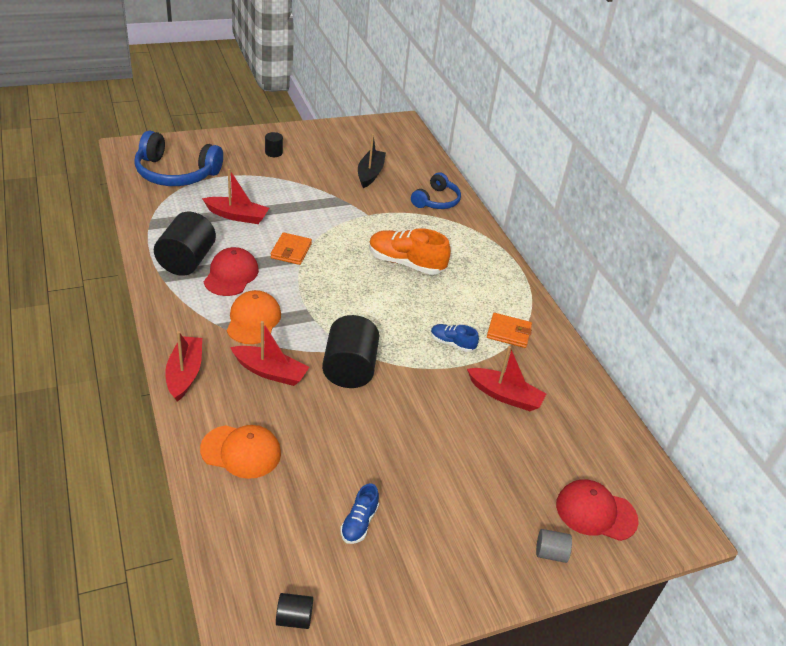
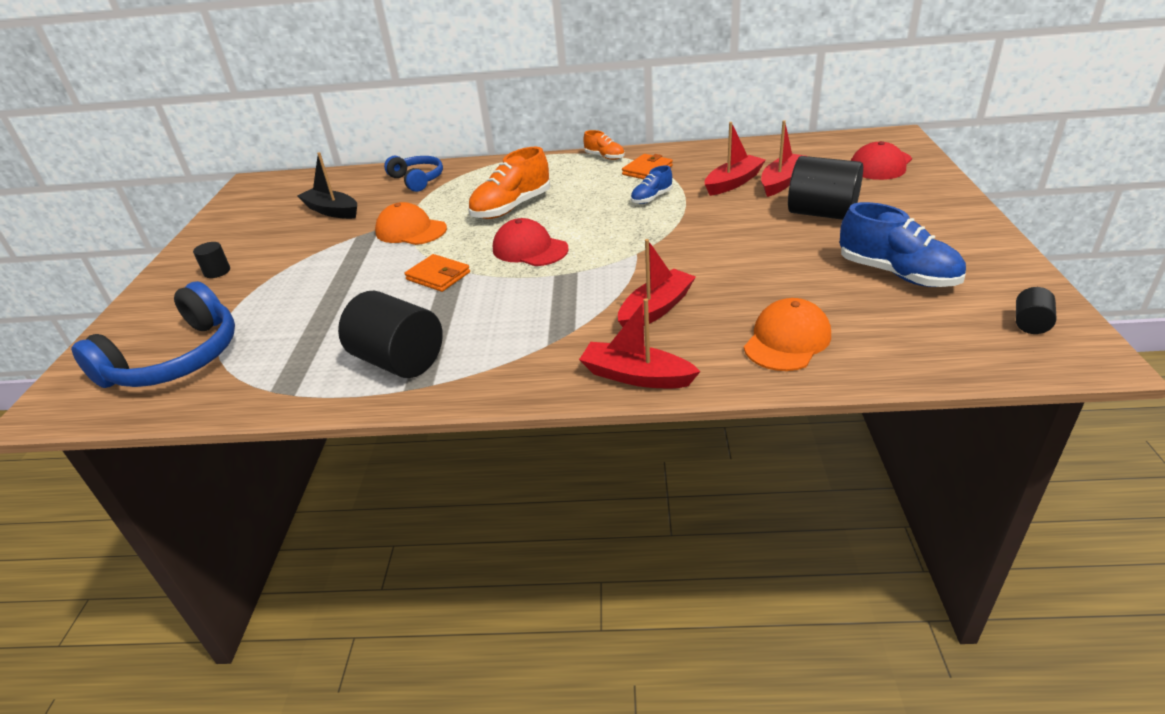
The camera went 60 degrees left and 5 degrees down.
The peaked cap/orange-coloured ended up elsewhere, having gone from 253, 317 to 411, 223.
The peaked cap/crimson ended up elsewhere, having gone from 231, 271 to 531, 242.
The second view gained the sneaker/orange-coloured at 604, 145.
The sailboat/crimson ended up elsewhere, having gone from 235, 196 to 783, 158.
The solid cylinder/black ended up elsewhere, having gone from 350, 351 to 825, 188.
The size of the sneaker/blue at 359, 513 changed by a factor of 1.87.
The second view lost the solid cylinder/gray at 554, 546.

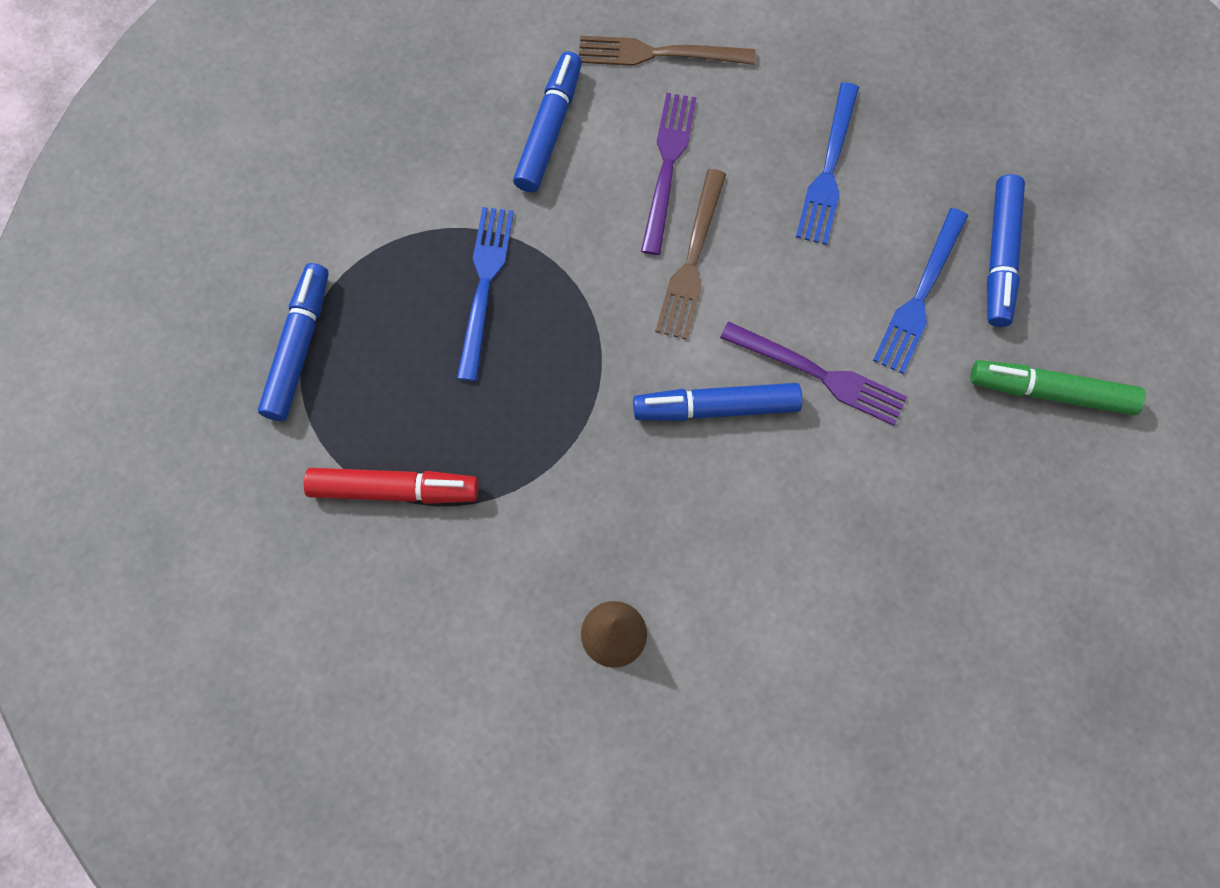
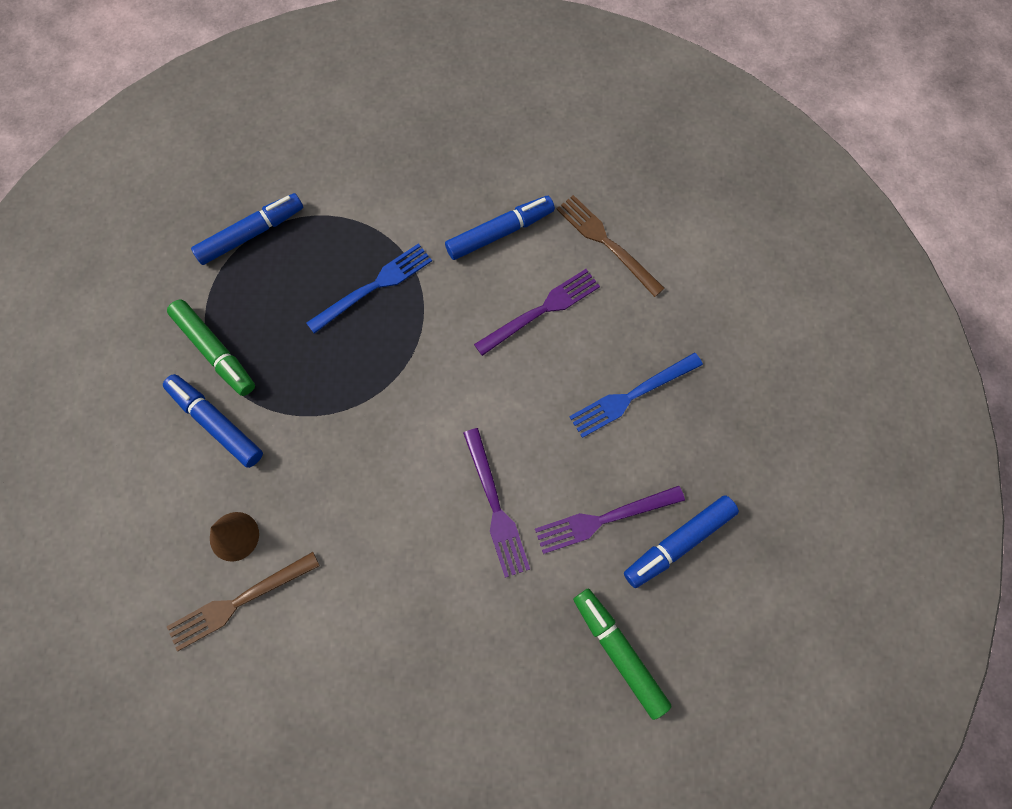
The camera went 45 degrees right and 0 degrees up.
The felt pen/blue ended up elsewhere, having gone from 717, 402 to 213, 421.
The dinner fork/russet ended up elsewhere, having gone from 690, 254 to 243, 601.
What was the felt pen/crimson at 391, 486 turned into the felt pen/leaf-green at 211, 348.
What was the dinner fork/blue at 920, 291 turned into the dinner fork/violet at 610, 520.

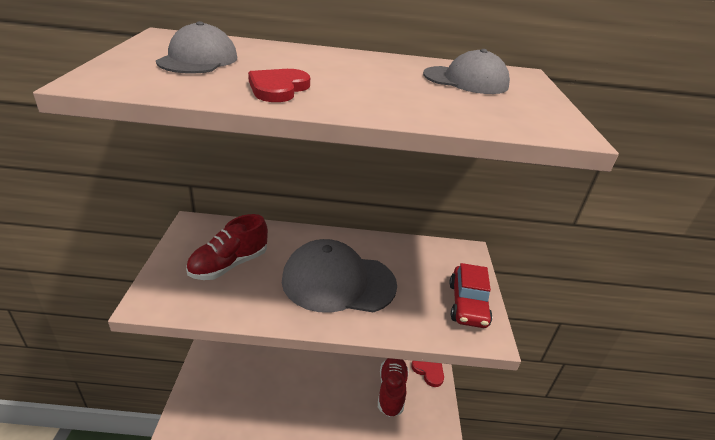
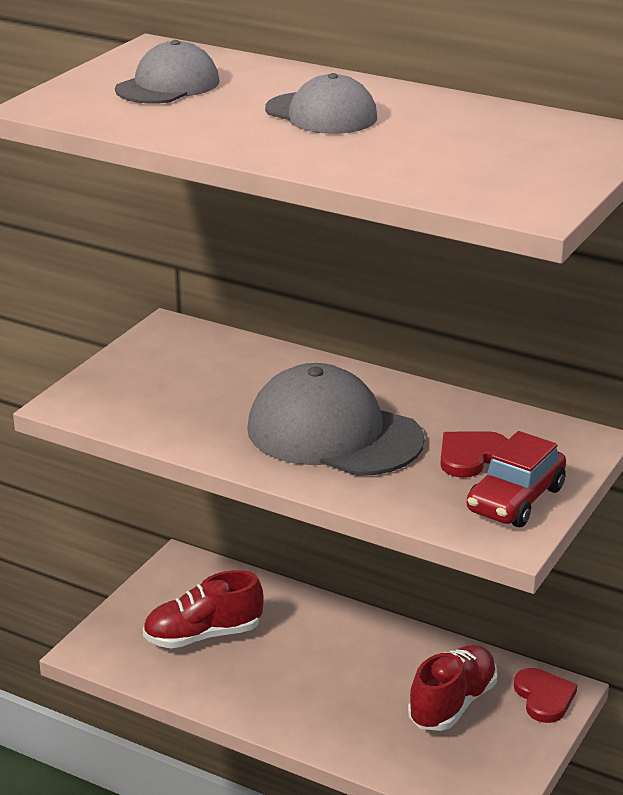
The camera went 30 degrees right and 5 degrees down.
The sneaker/crimson ended up elsewhere, having gone from 227, 247 to 203, 609.
The peaked cap/gray ended up elsewhere, having gone from 466, 71 to 321, 103.
The love heart/crimson ended up elsewhere, having gone from 279, 85 to 474, 454.

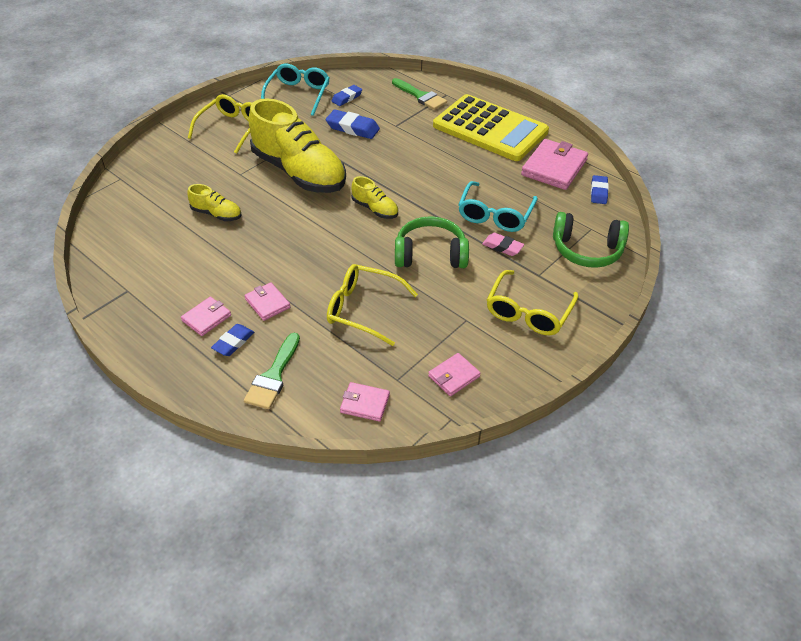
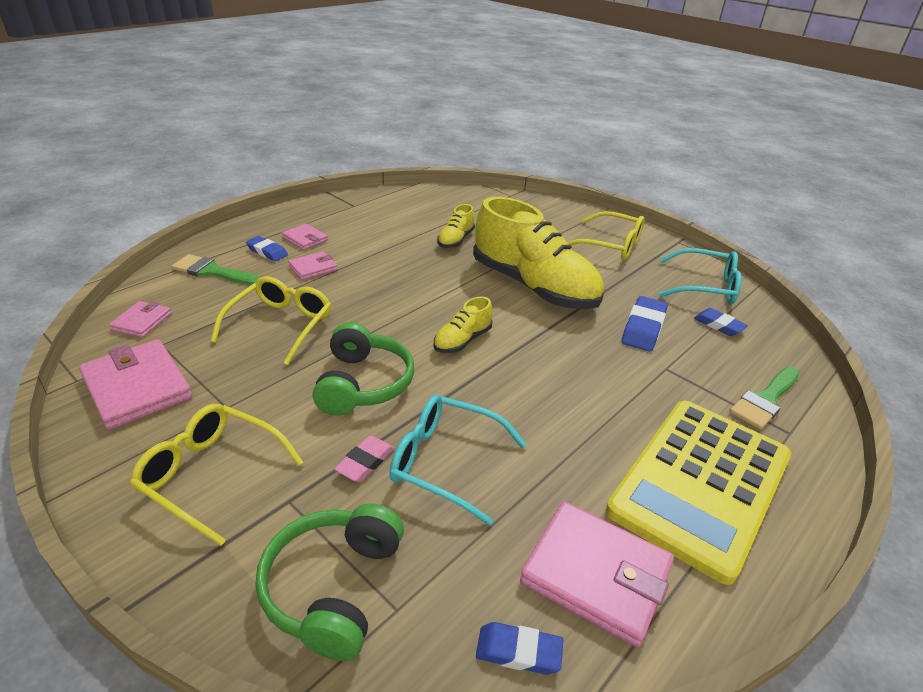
The camera went 90 degrees right and 10 degrees down.
The size of the billfold/rosy at 454, 374 changed by a factor of 1.86.
The sneaker/bright yellow at 297, 145 ended up facing another way, 90 degrees counterclockwise from before.

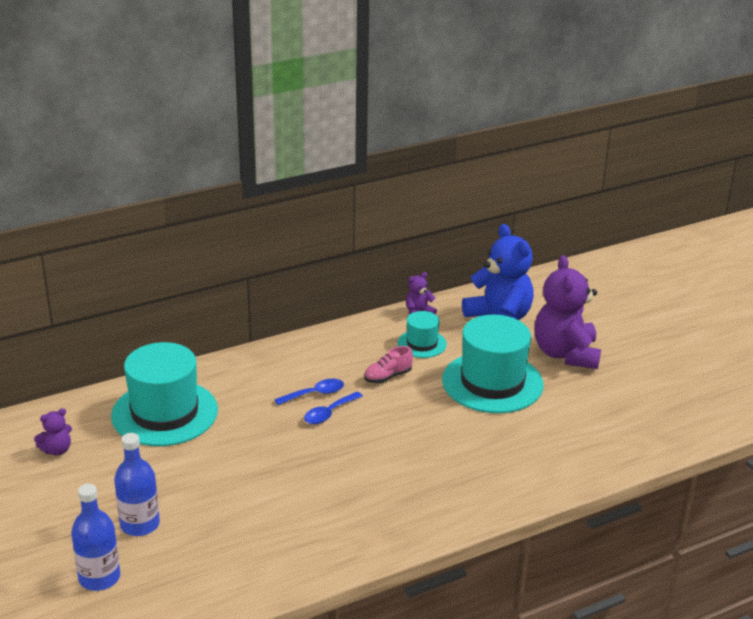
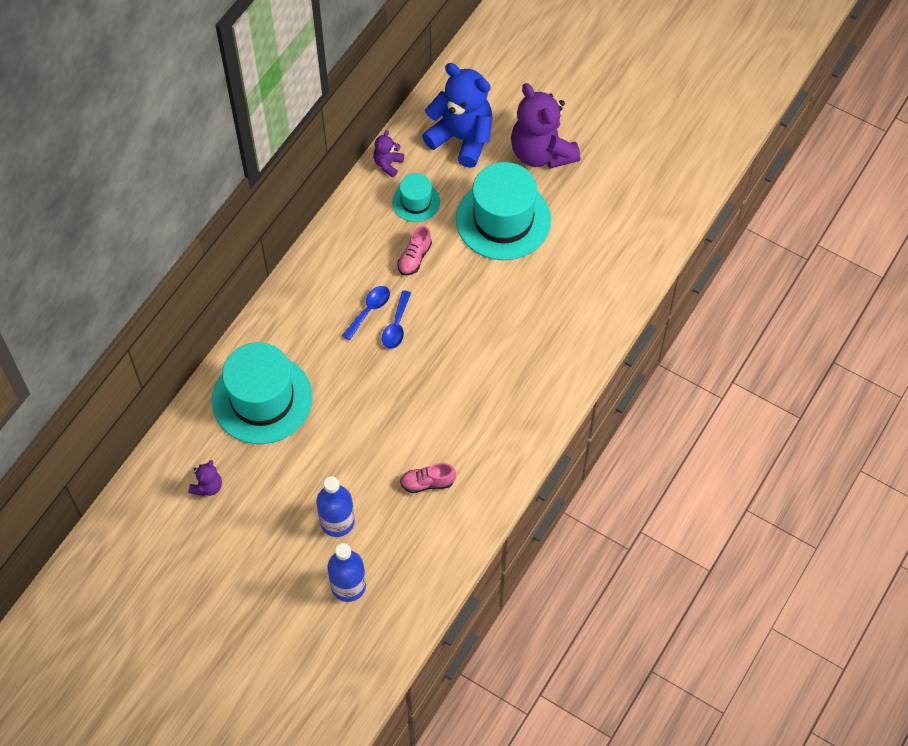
The camera went 30 degrees left and 30 degrees up.
The second view gained the sneaker/rosy at 428, 478.

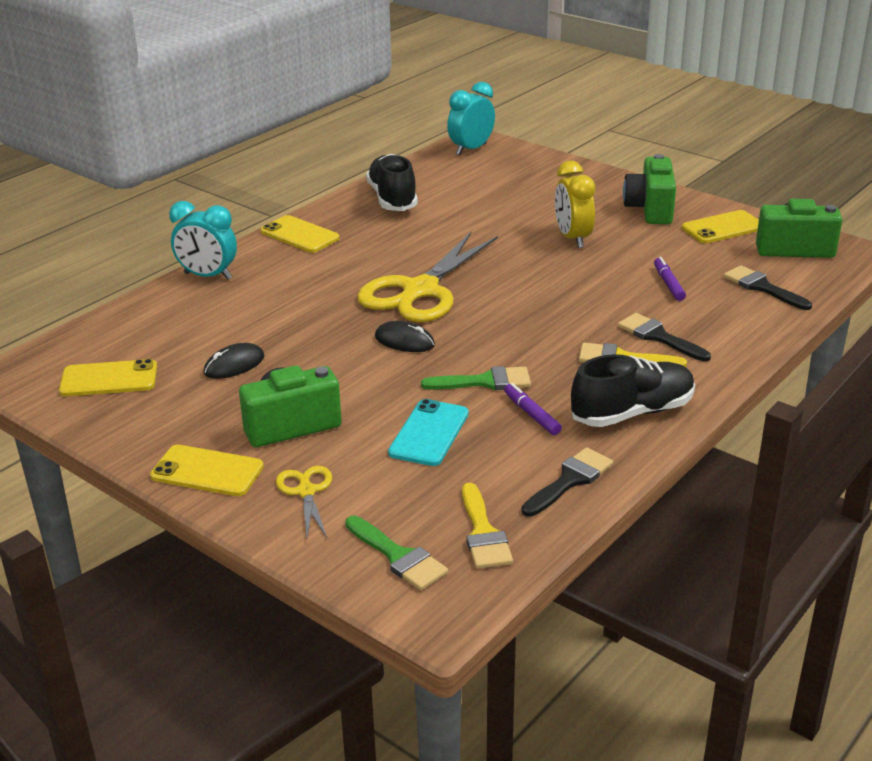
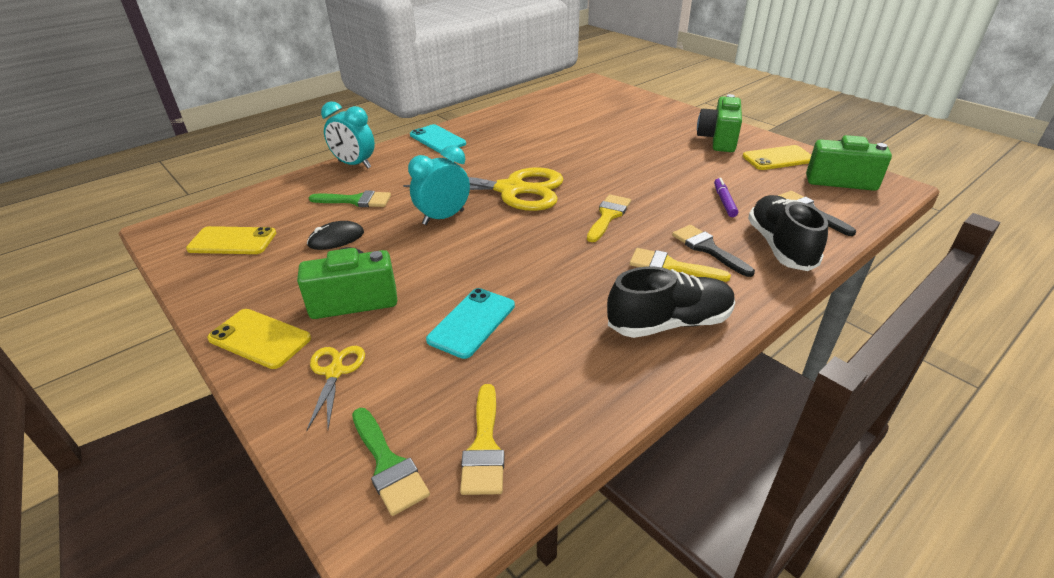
The camera went 10 degrees right and 5 degrees up.
The paint brush/leaf-green ended up elsewhere, having gone from 476, 378 to 350, 198.
The shears/bright yellow at 427, 277 ended up facing another way, 120 degrees counterclockwise from before.
The bedside clock/aqua ended up elsewhere, having gone from 471, 118 to 439, 185.
What was the smartphone/bright yellow at 300, 234 turned into the smartphone/aqua at 438, 138.
The second view gained the paint brush/bright yellow at 609, 218.
The sneaker/black ended up elsewhere, having gone from 392, 182 to 788, 233.
The second view lost the PC mouse/black at 405, 336.
The second view lost the felt pen/violet at 533, 409.
The second view lost the paint brush/black at 567, 482.
The second view lost the bedside clock/bright yellow at 575, 204.

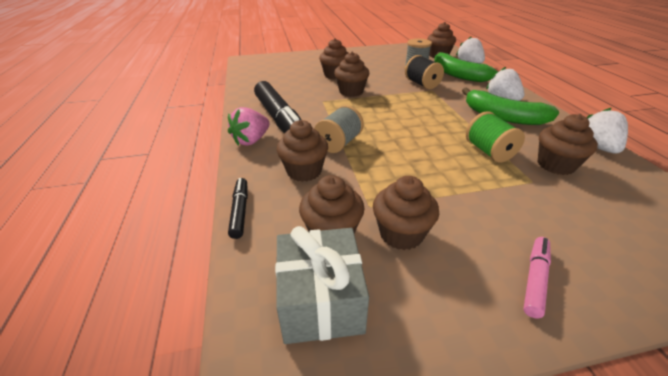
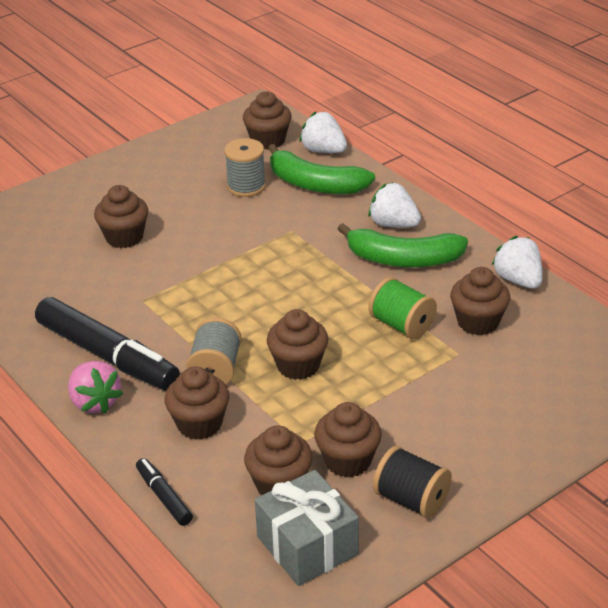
The camera went 25 degrees left and 0 degrees up.
The strawberry/rosy at 249, 126 ended up facing another way, 45 degrees counterclockwise from before.
The cupcake/russet ended up elsewhere, having gone from 351, 74 to 297, 344.
The spool/black ended up elsewhere, having gone from 424, 72 to 412, 482.
The second view lost the felt pen/rosy at 537, 278.

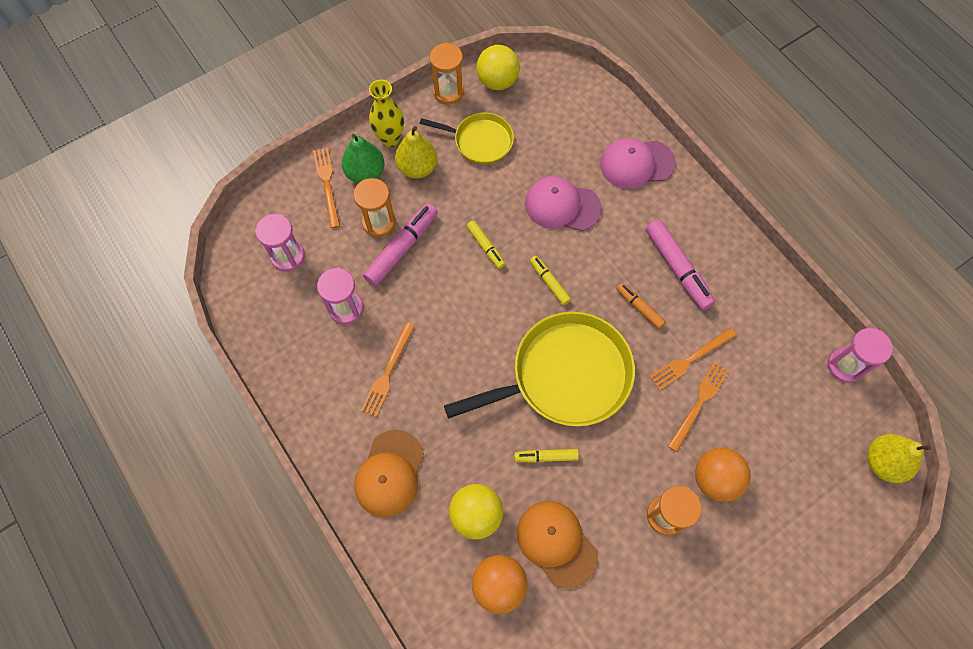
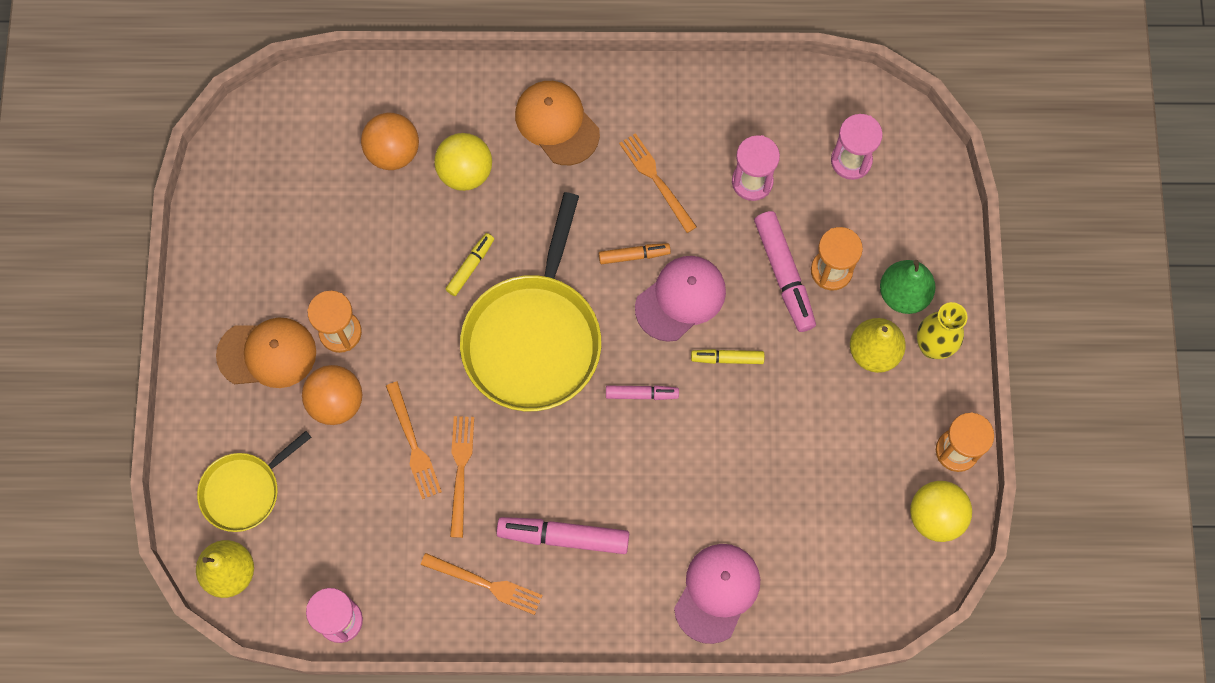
The camera went 125 degrees right and 5 degrees up.
The skillet/bright yellow ended up elsewhere, having gone from 466, 138 to 254, 481.
The peaked cap/orange-coloured ended up elsewhere, having gone from 557, 545 to 266, 353.
The dinner fork/orange-coloured ended up elsewhere, having gone from 326, 188 to 482, 584.
The felt pen/orange-coloured ended up elsewhere, having gone from 641, 306 to 635, 253.
What was the felt pen/bright yellow at 550, 280 turned into the felt pen/rosy at 642, 392.
The peaked cap/rosy ended up elsewhere, having gone from 563, 203 to 680, 299.

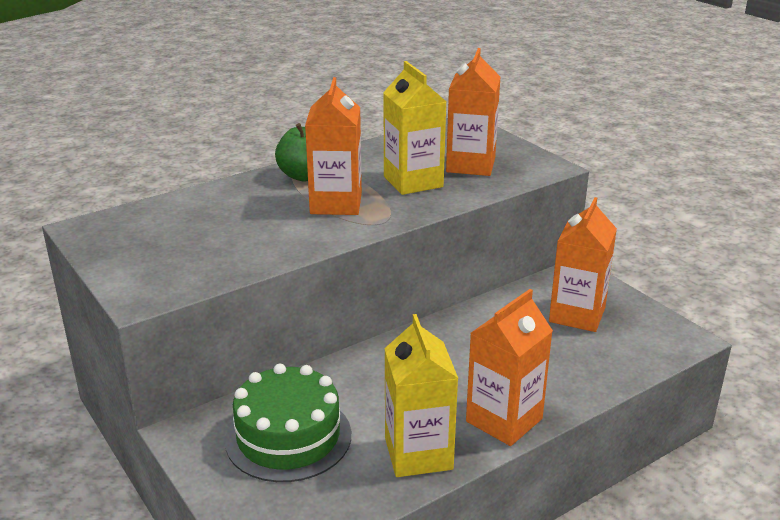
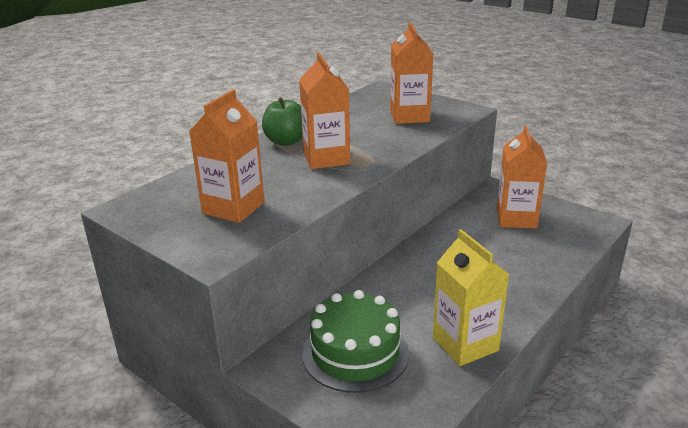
The camera went 15 degrees left and 0 degrees up.
The milk carton/orange-coloured ended up elsewhere, having gone from 509, 367 to 227, 156.
The second view lost the milk carton/bright yellow at 414, 128.

